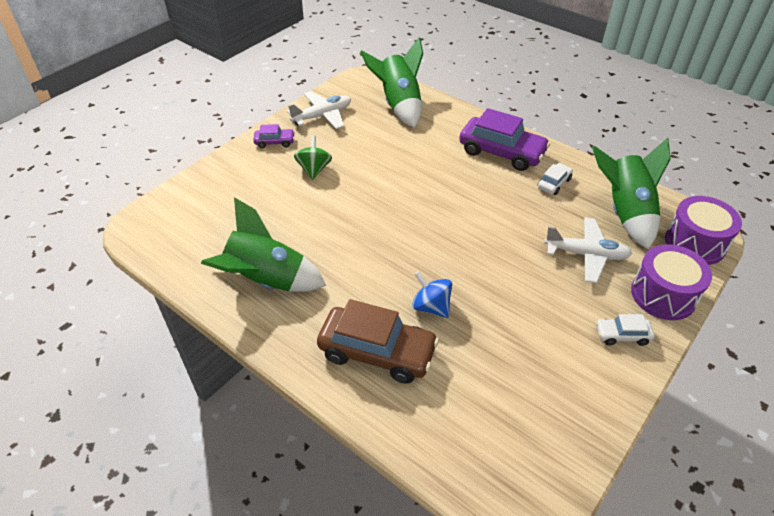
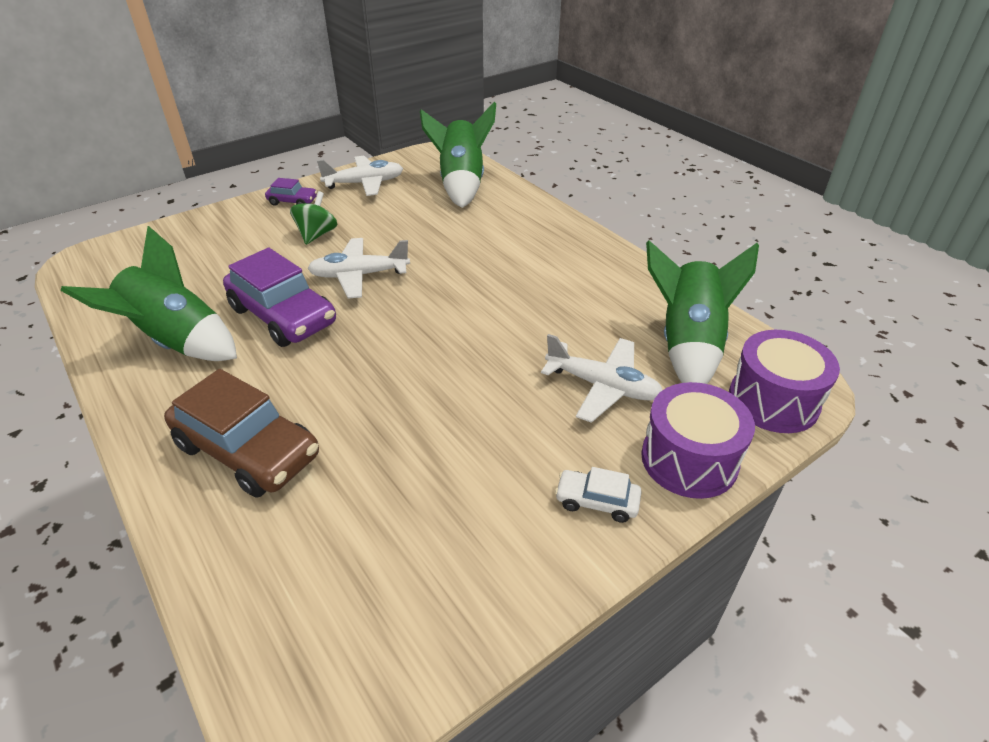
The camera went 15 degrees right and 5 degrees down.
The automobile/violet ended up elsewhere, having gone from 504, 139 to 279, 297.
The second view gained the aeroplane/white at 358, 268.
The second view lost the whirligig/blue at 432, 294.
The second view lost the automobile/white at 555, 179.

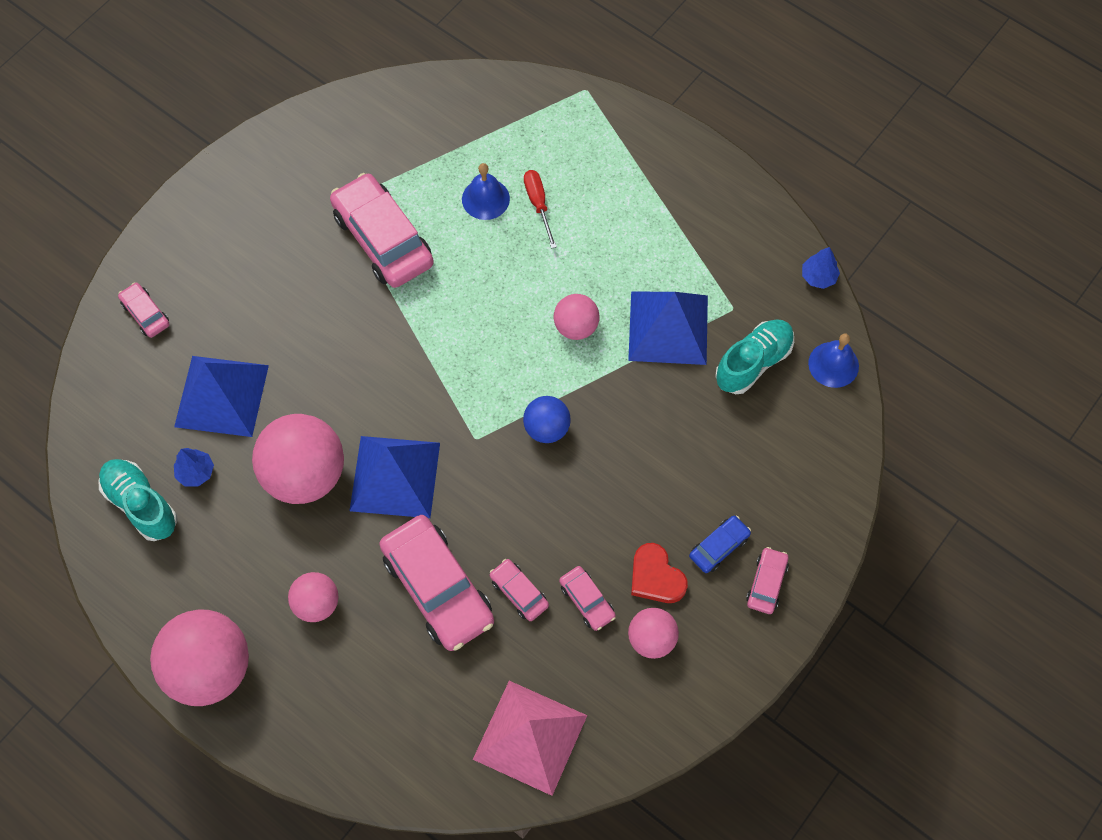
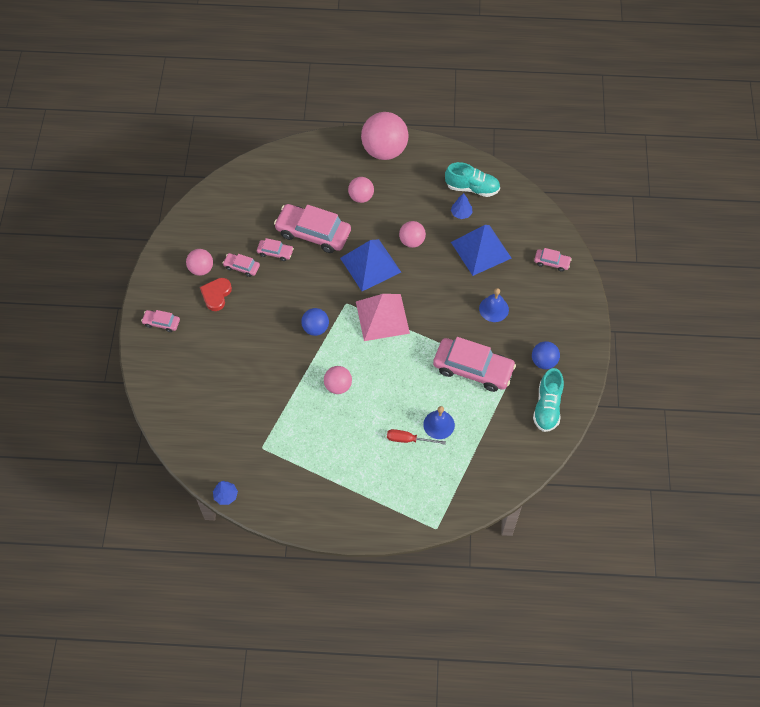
The camera went 145 degrees right and 5 degrees down.
The automobile/rosy at 767, 580 ended up facing another way, 120 degrees clockwise from before.
The love heart/crimson at 659, 573 ended up facing another way, 90 degrees counterclockwise from before.
The pyramid shape/rosy ended up elsewhere, having gone from 530, 738 to 383, 317.
The screwdriver/crimson at 540, 209 ended up facing another way, 150 degrees clockwise from before.
The size of the ball/rosy at 298, 459 changed by a factor of 0.54.
The bell/blue ended up elsewhere, having gone from 833, 361 to 494, 305.
The second view gained the ball/blue at 546, 355.
The sneaker/aqua ended up elsewhere, having gone from 754, 356 to 548, 400.
The second view lost the pyramid shape/blue at 668, 328.
The second view lost the automobile/blue at 720, 544.

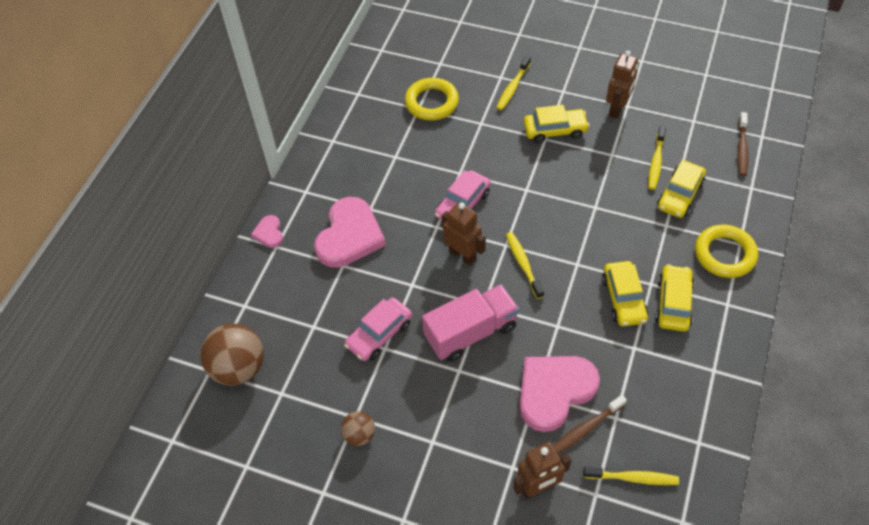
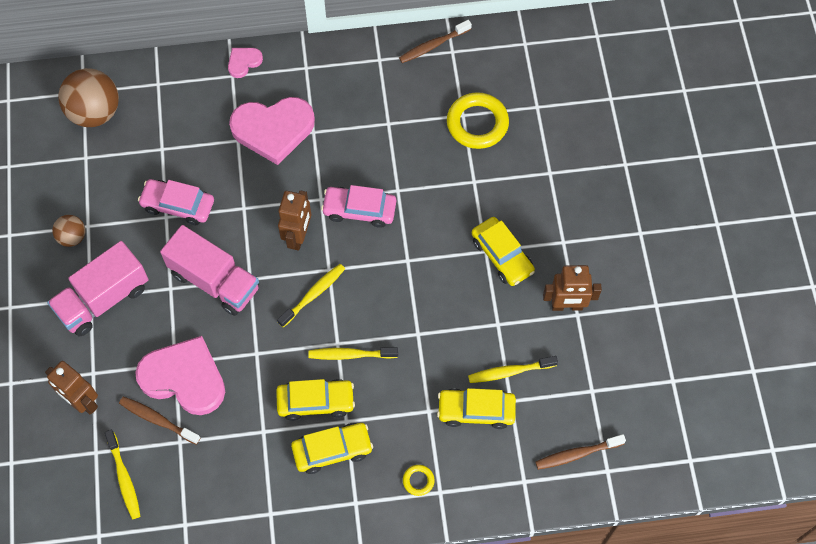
The camera went 60 degrees right and 10 degrees up.
The second view gained the toy truck/rosy at 98, 288.
The automobile/bright yellow at 625, 293 ended up facing another way, 150 degrees counterclockwise from before.
The dental brush/bright yellow ended up elsewhere, having gone from 513, 83 to 353, 353.
The second view gained the dental brush/russet at 435, 41.
The size of the ring/bright yellow at 726, 251 changed by a factor of 0.45.

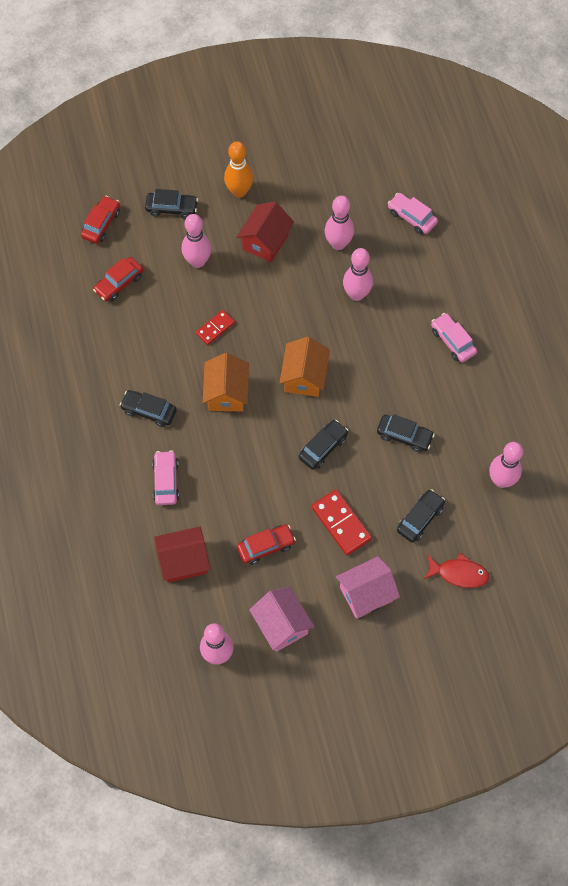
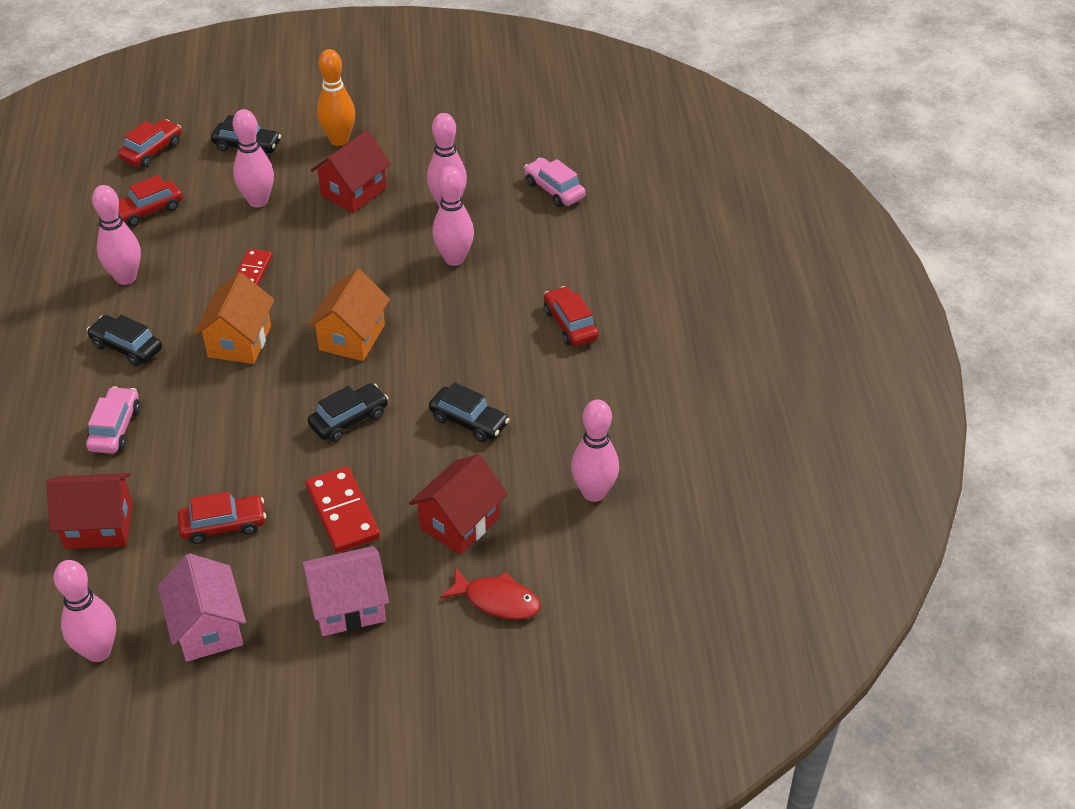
The camera went 10 degrees right and 20 degrees down.
The second view gained the tenpin/rosy at 116, 235.
The domino tile/crimson at 215, 327 ended up facing another way, 45 degrees counterclockwise from before.
Where the automobile/black stood at 421, 516, the toy house/crimson came to stand at 458, 504.
What was the automobile/rosy at 454, 337 turned into the automobile/crimson at 571, 316.

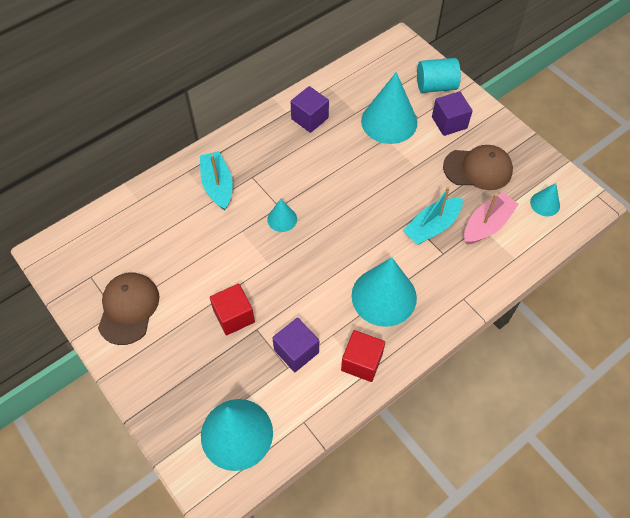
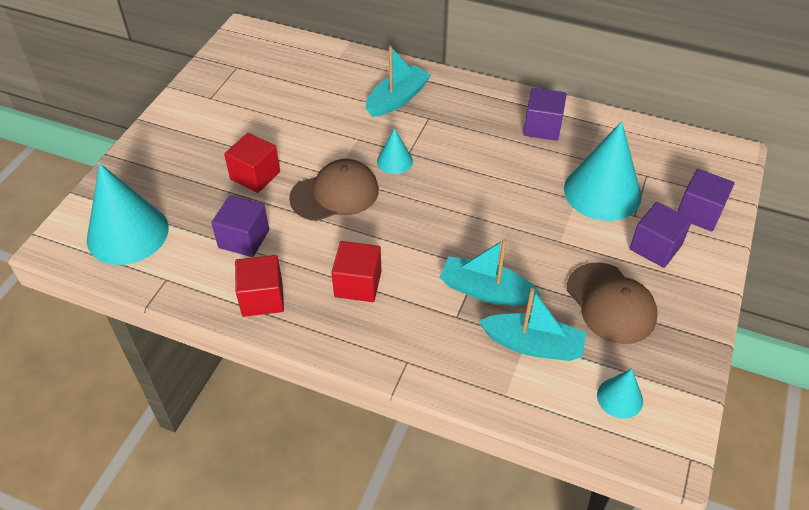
The camera went 60 degrees right and 10 degrees down.
The peaked cap/russet ended up elsewhere, having gone from 128, 309 to 334, 190.
Where the solid cone/aqua stood at 384, 292, the cube/crimson came to stand at 356, 271.
What was the sailboat/rosy at 491, 218 turned into the sailboat/aqua at 532, 324.
Where the solid cylinder/aqua stood at 439, 75, the cube/violet came to stand at 705, 200.

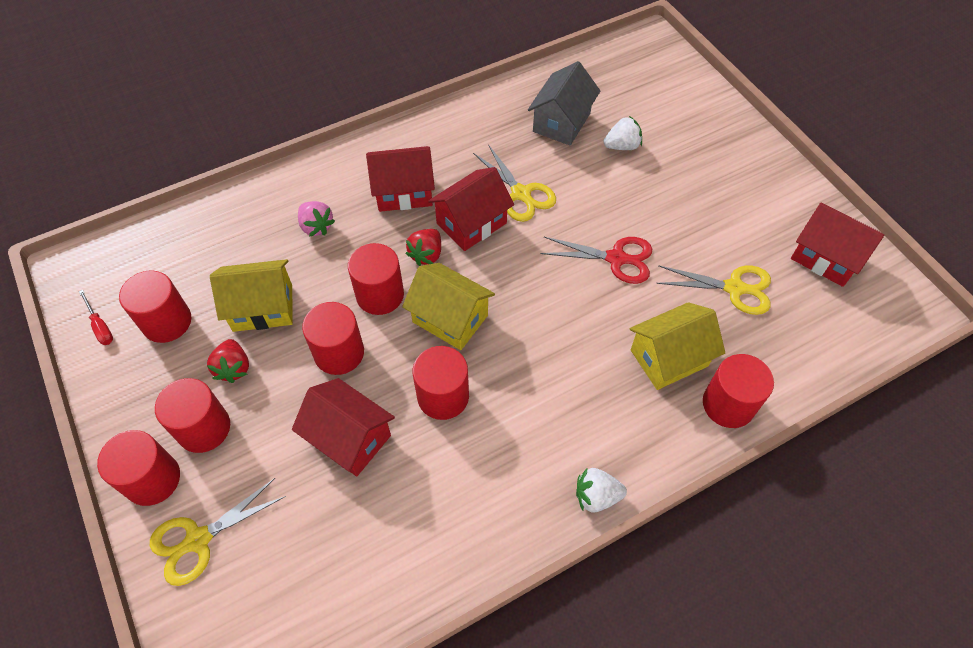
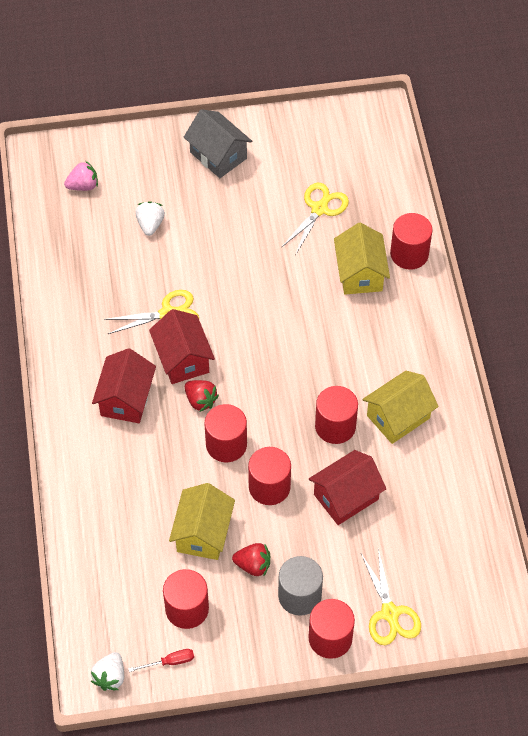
The camera went 70 degrees left and 0 degrees up.
The strawberry/rosy ended up elsewhere, having gone from 316, 219 to 81, 176.
The strawberry/white ended up elsewhere, having gone from 601, 490 to 107, 671.
The toy house/gray ended up elsewhere, having gone from 564, 103 to 218, 143.
What was the solid cylinder/crimson at 192, 415 turned into the solid cylinder/gray at 300, 586.
The toy house/bright yellow ended up elsewhere, having gone from 448, 306 to 401, 407.
The second view lost the shears/crimson at 596, 260.
The second view lost the toy house/crimson at 837, 245.

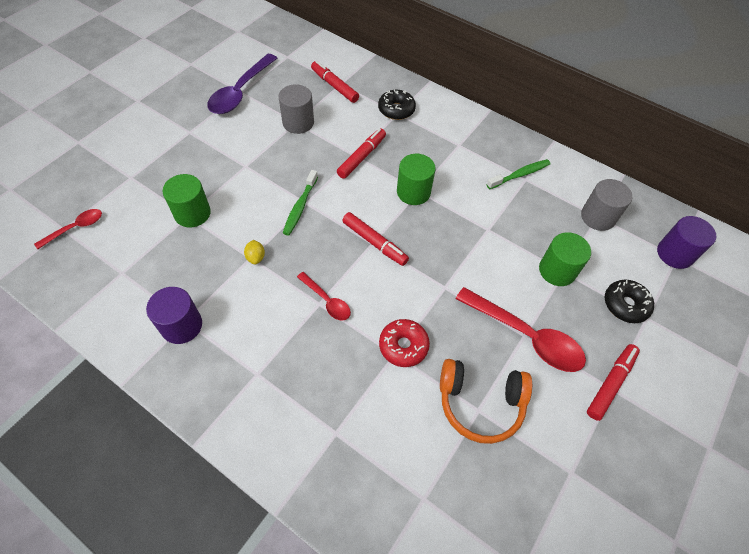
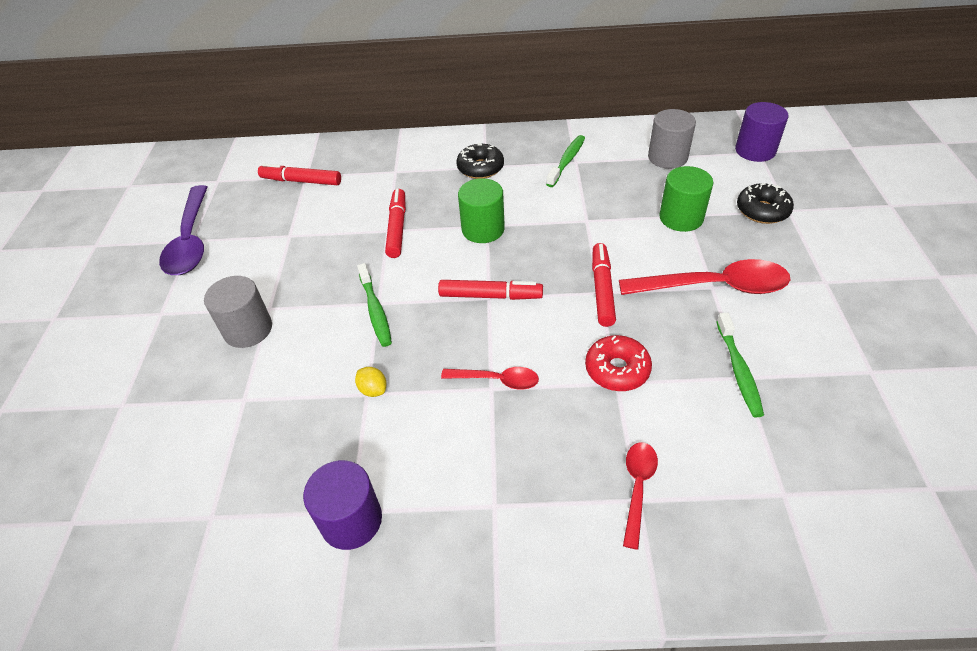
The camera went 30 degrees left and 10 degrees down.
The solid cylinder/gray ended up elsewhere, having gone from 296, 109 to 238, 312.
The glazed donut/black ended up elsewhere, having gone from 397, 105 to 480, 160.
The felt pen/crimson ended up elsewhere, having gone from 613, 382 to 604, 285.
The spoon/crimson ended up elsewhere, having gone from 68, 229 to 640, 496.
Where the headphones/orange-coloured stood at 486, 401, the dental brush/leaf-green came to stand at 740, 365.
The second view lost the solid cylinder/leaf-green at 186, 201.

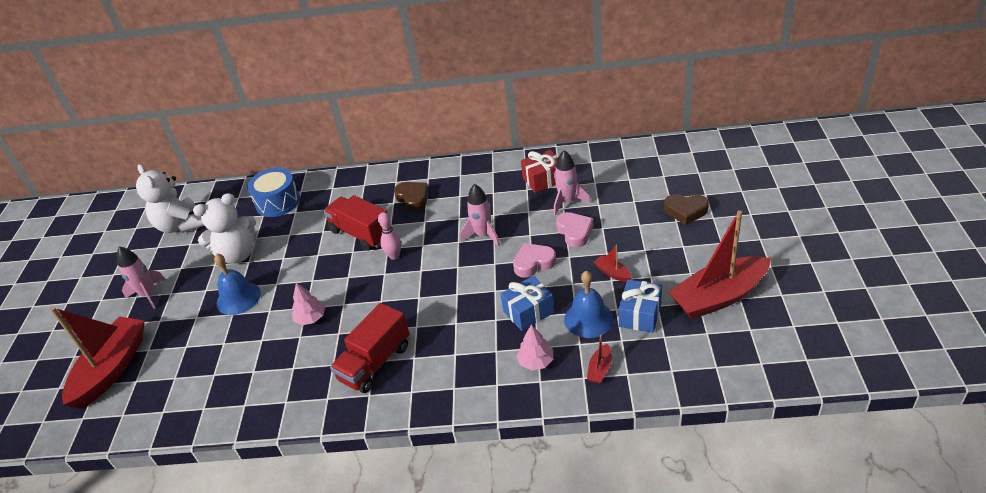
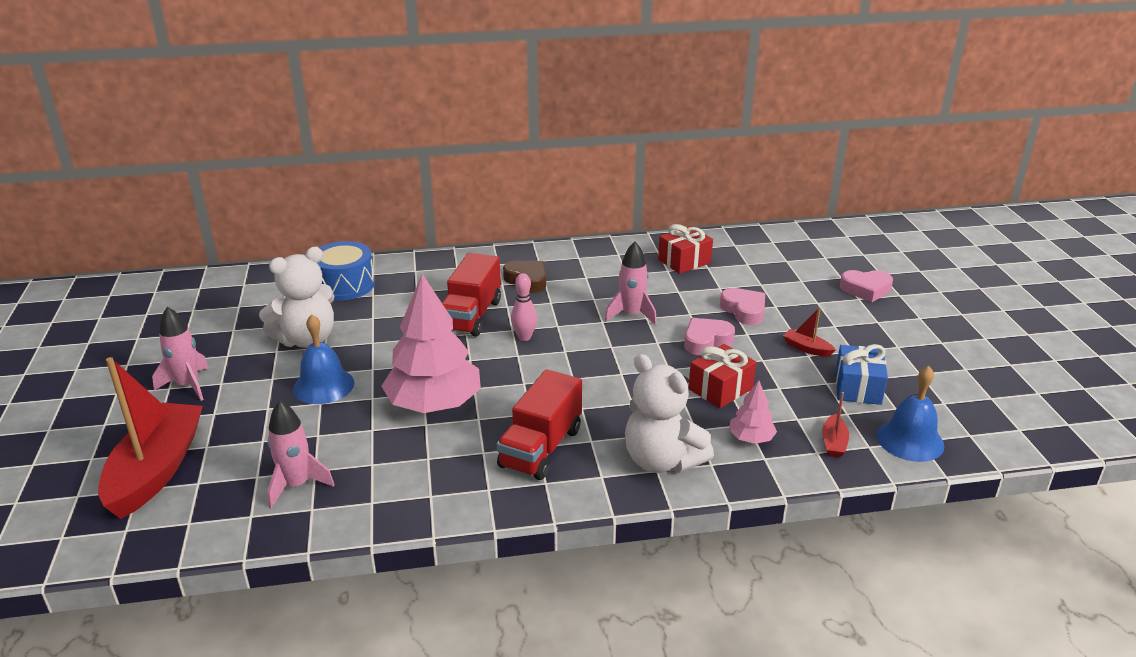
The camera went 15 degrees left and 10 degrees down.
The rocket/rosy ended up elsewhere, having gone from 572, 182 to 301, 454.
The size of the tree/rosy at 308, 304 changed by a factor of 2.17.
The toy truck/crimson at 355, 223 ended up facing another way, 105 degrees counterclockwise from before.
The stuffed bear/white ended up elsewhere, having gone from 170, 198 to 669, 413.
What was the wrapped gift/blue at 527, 303 turned into the wrapped gift/crimson at 722, 376.
What was the love heart/russet at 686, 209 turned into the love heart/rosy at 866, 286.
The bell/blue ended up elsewhere, having gone from 589, 304 to 910, 414.
The second view lost the sailboat/crimson at 719, 264.

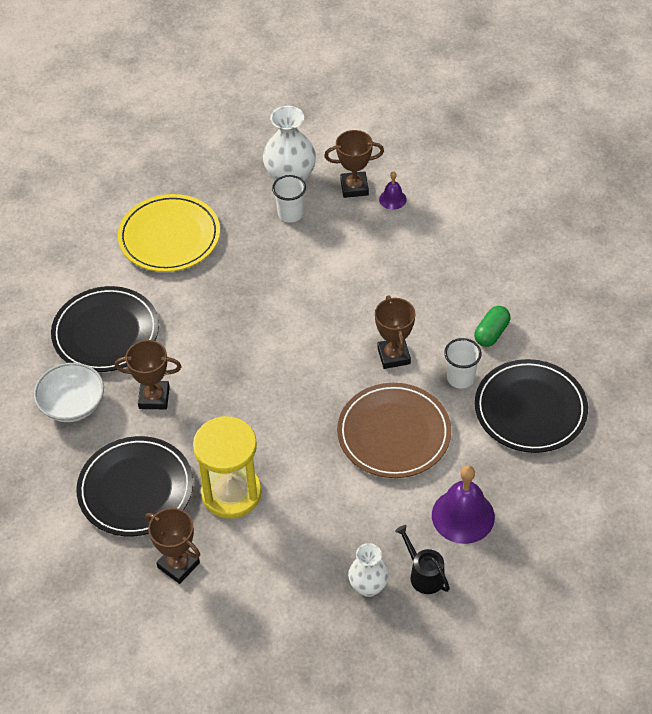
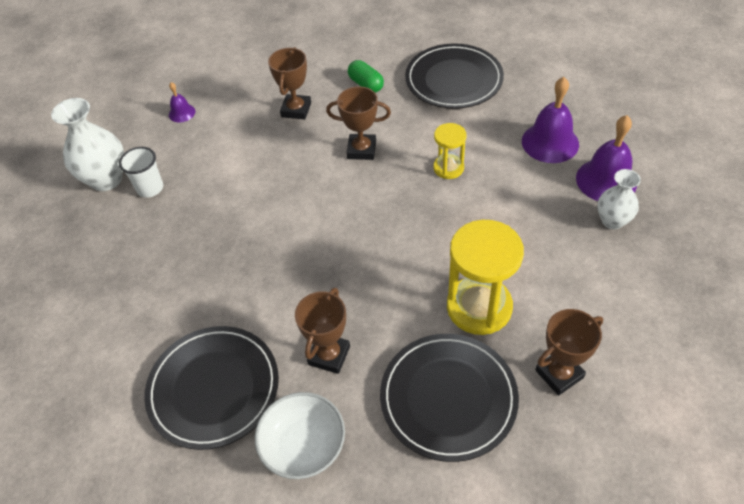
The camera went 70 degrees left and 0 degrees up.
The prize cup/russet ended up elsewhere, having gone from 354, 164 to 289, 83.
Where the plate/russet stood at 394, 430, the hourglass/bright yellow came to stand at 450, 151.
Where the watering can/black stood at 422, 559, the bell/violet came to stand at 606, 158.
The second view lost the plate/bright yellow at 169, 233.
The second view lost the cup/white at 463, 363.

